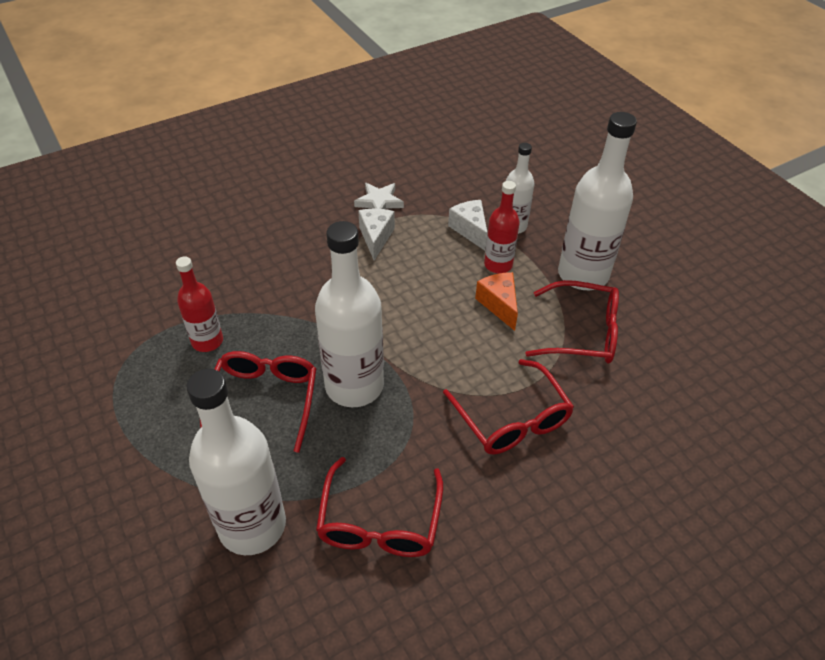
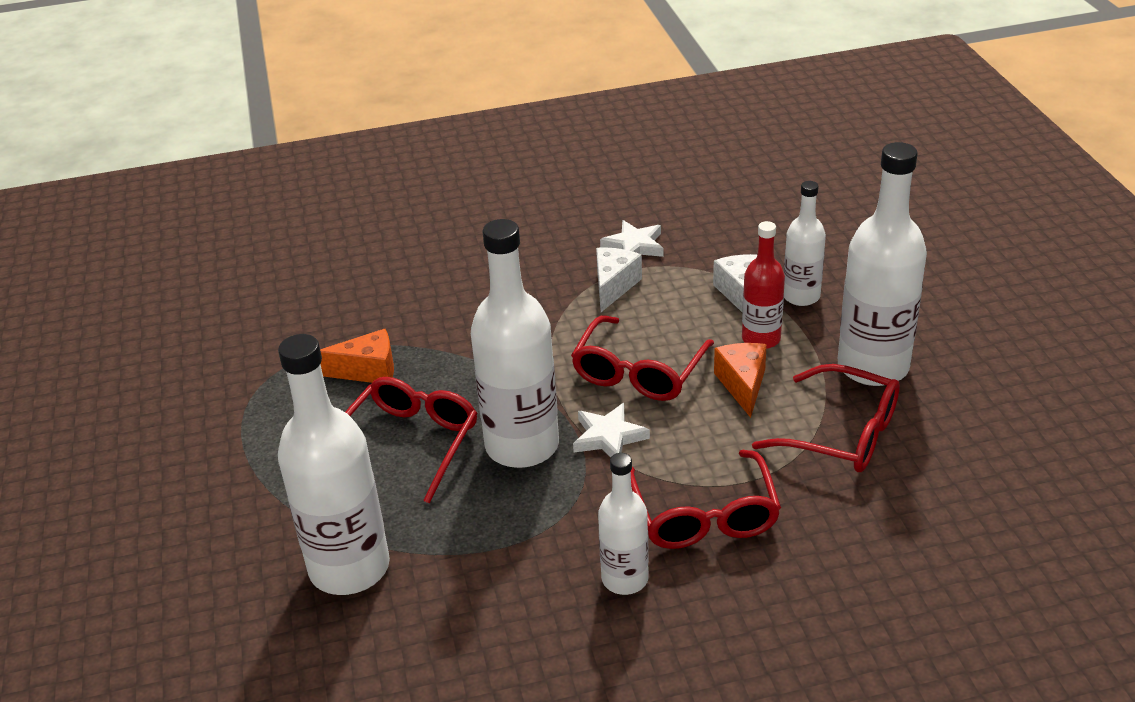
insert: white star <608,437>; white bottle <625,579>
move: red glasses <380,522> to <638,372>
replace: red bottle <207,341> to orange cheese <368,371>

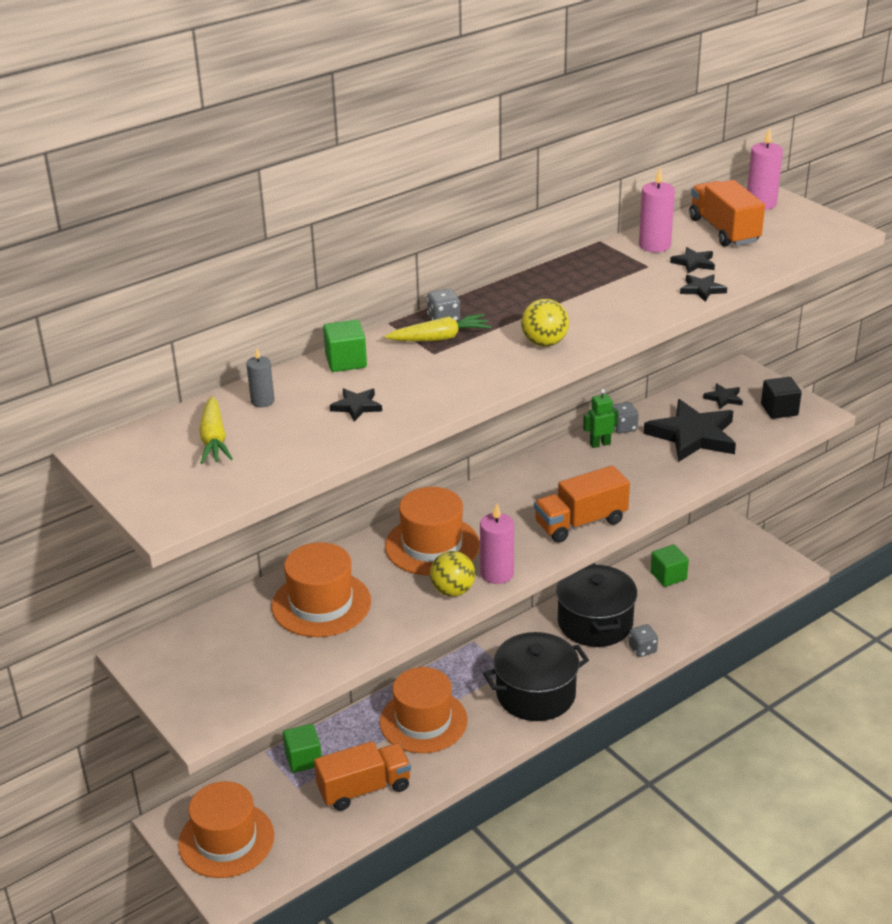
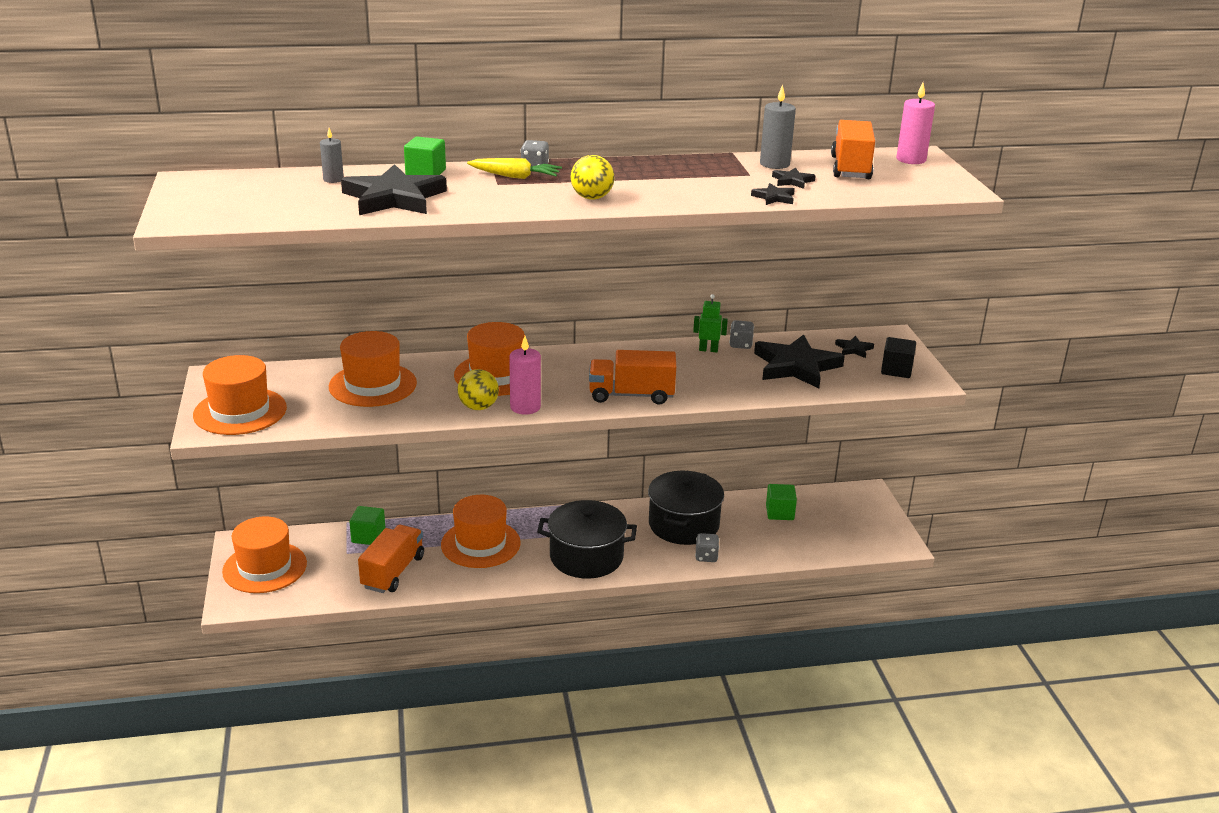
delete: yellow carrot <214,440>
insert: orange hat <240,411>
recolor: pink candle <654,245> to grey candle <774,164>
rotate: orange truck <364,789> = <393,572> 75 degrees counterclockwise
resize: black star <356,406> = <394,198> x2.29

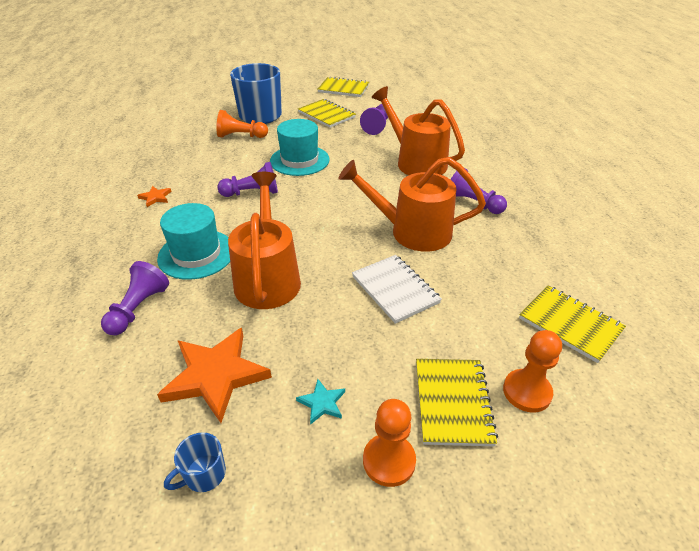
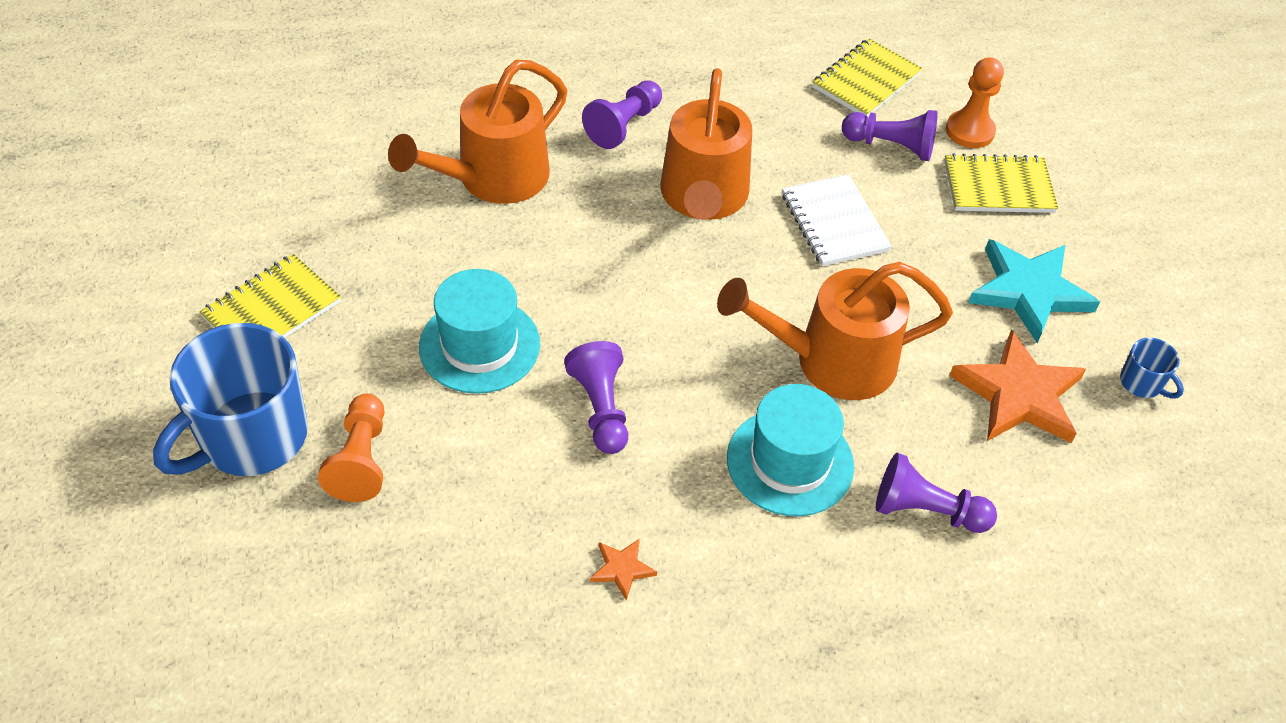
delete: yellow notebook <343,89>; orange pawn <389,461>
move: purple pawn <377,126> to <891,146>
rotate: white notebook <395,290> = <834,223> 75 degrees counterclockwise
resize: turquoise star <322,403> = <1029,291> x2.24

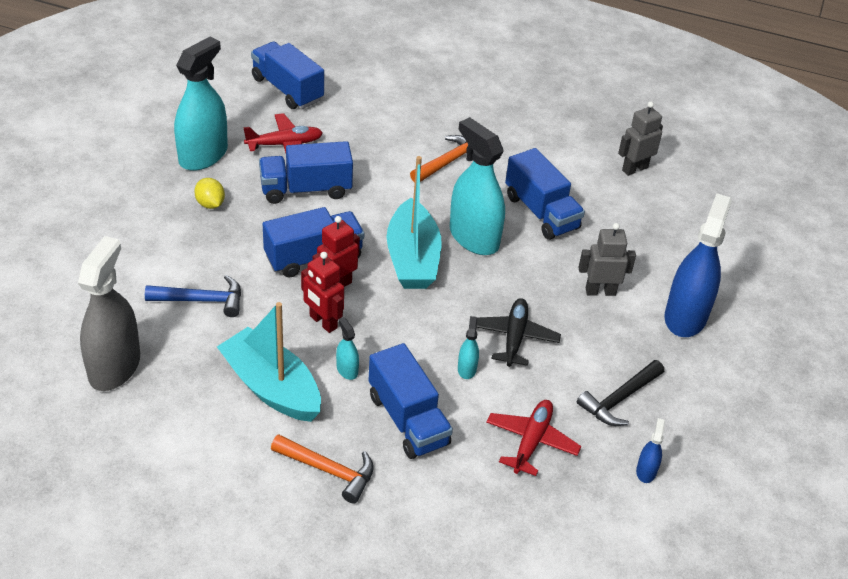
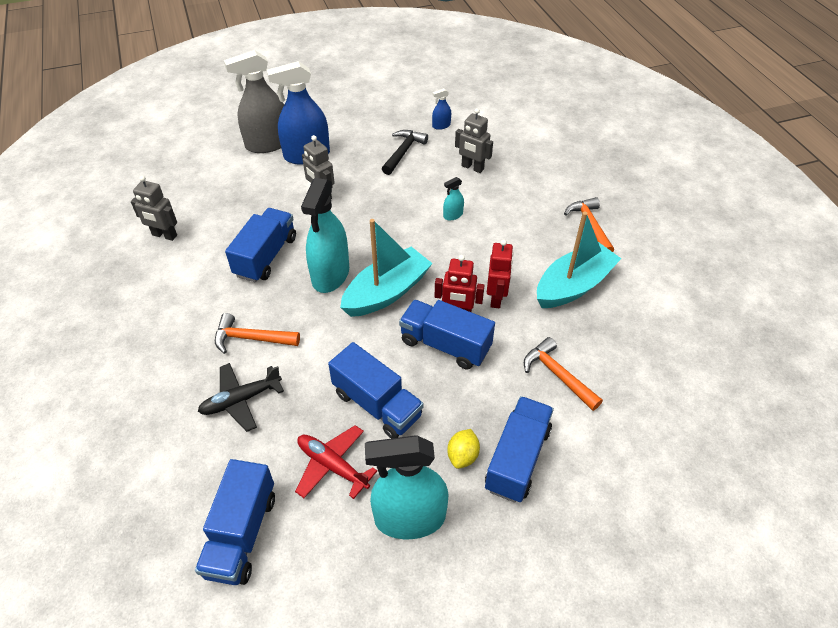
delete: turquoise spray bottle <347,370>
move: grey spray bottle <114,367> to <268,144>; black plane <514,337> to <241,400>; blue truck <408,420> to <517,459>
replace: red plane <531,441> to grey robot <472,168>
recolor: blue hammer <201,300> to orange hammer <558,375>
rotate: turquoise boat <271,387> = <573,286> 135 degrees counterclockwise; black hammer <619,399> = <403,152> 75 degrees counterclockwise

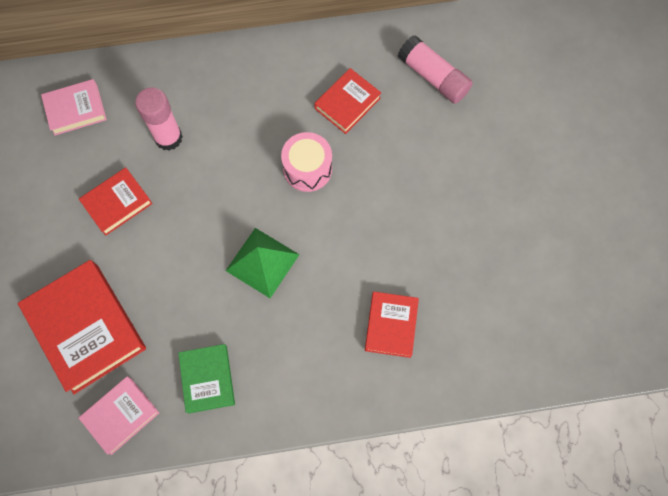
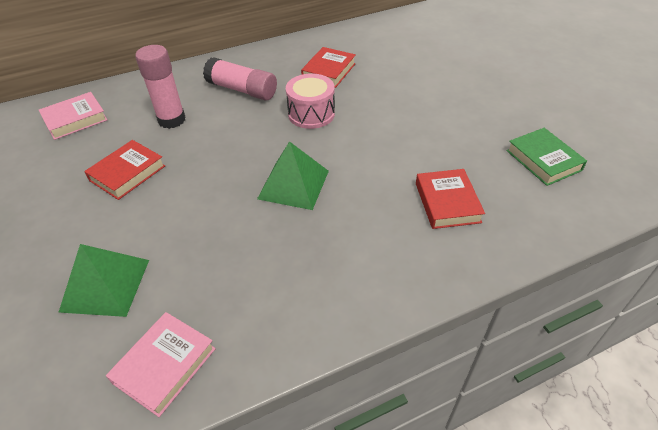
move: pink glue stick <433,77> to <242,90>; green book <207,379> to <543,160>
replace: red book <86,328> to green pyramid <105,285>

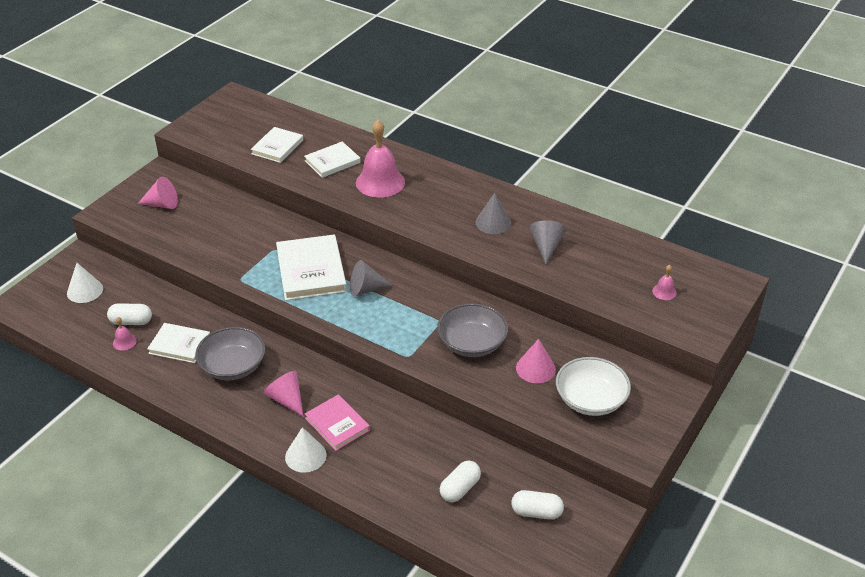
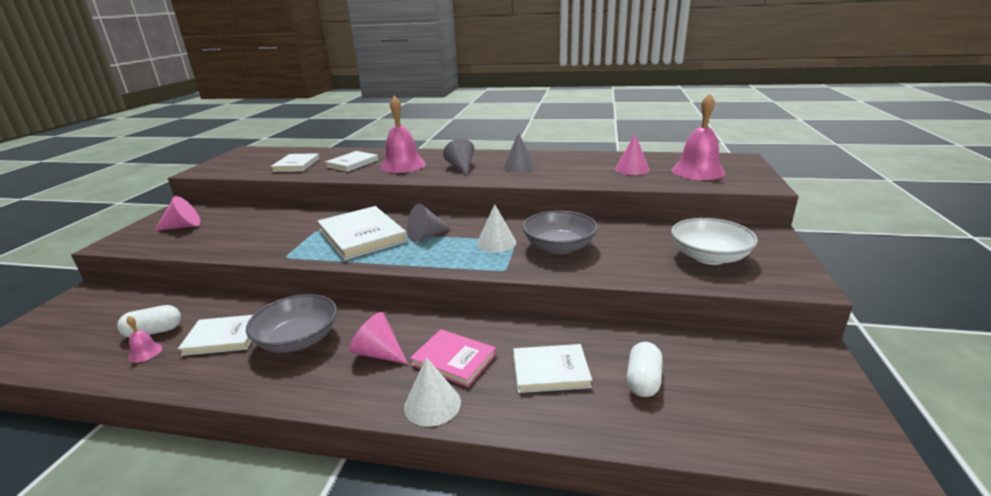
delete: white capsule <536,512>
insert: white book <550,371>
move: grey cone <546,246> to <461,167>; white cone <85,290> to <496,243>; pink cone <535,368> to <632,169>
resize: pink bell <664,292> = <697,171> x2.31

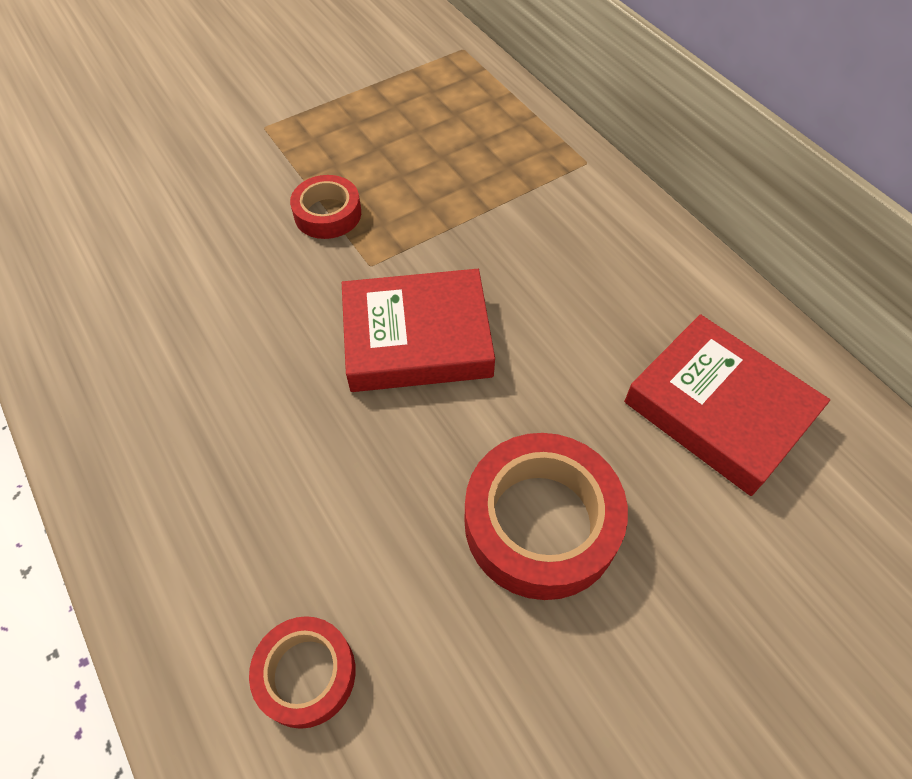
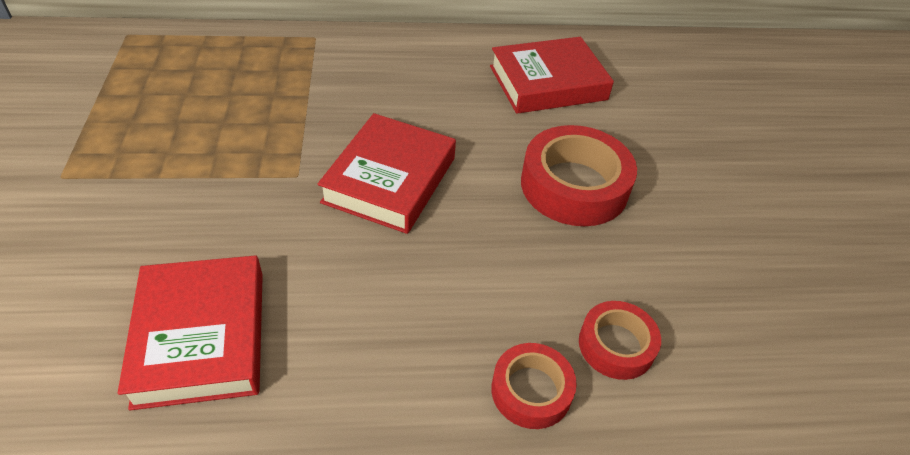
insert: red book <201,337>
move: red tape <327,214> to <531,390>

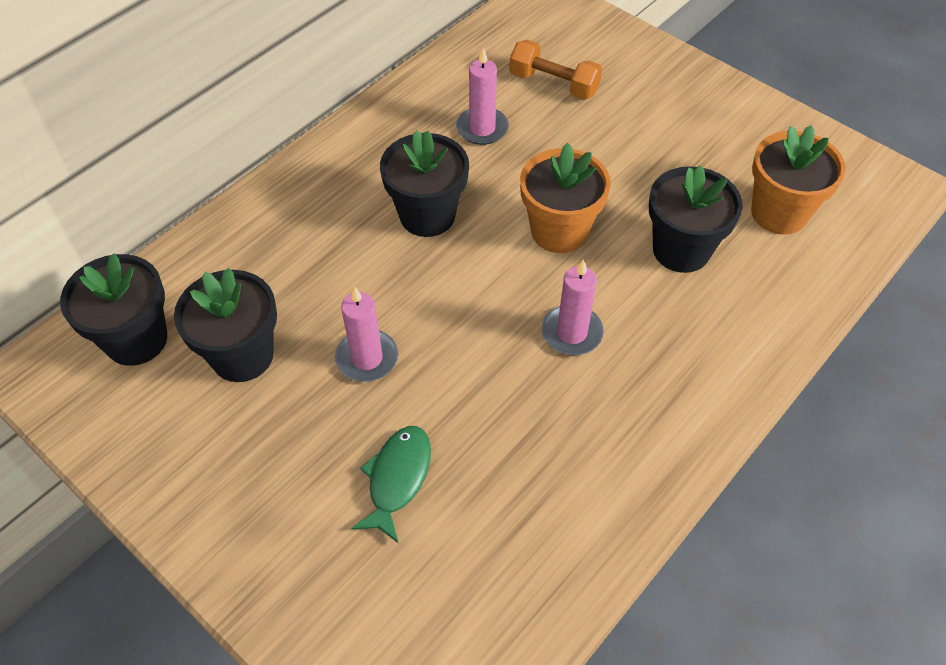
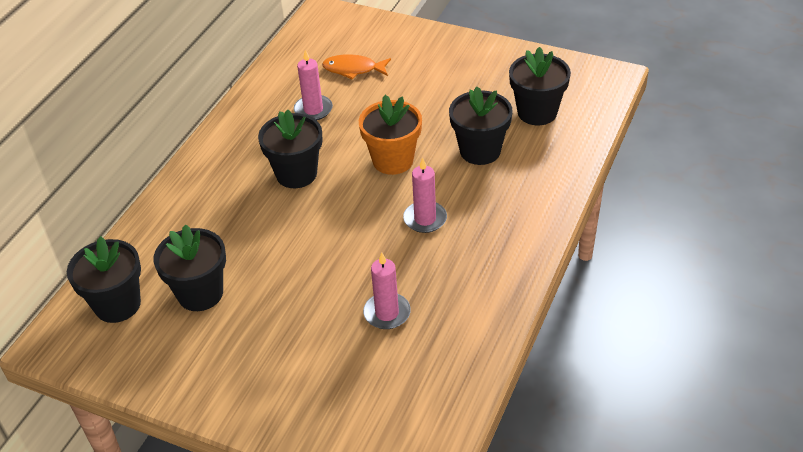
delete: green fish <397,479>
move: pink candle <367,358> to <387,313>
replace: orange dumbbell <553,84> to orange fish <353,69>
recolor: orange flower pot <779,213> to black flower pot <537,112>

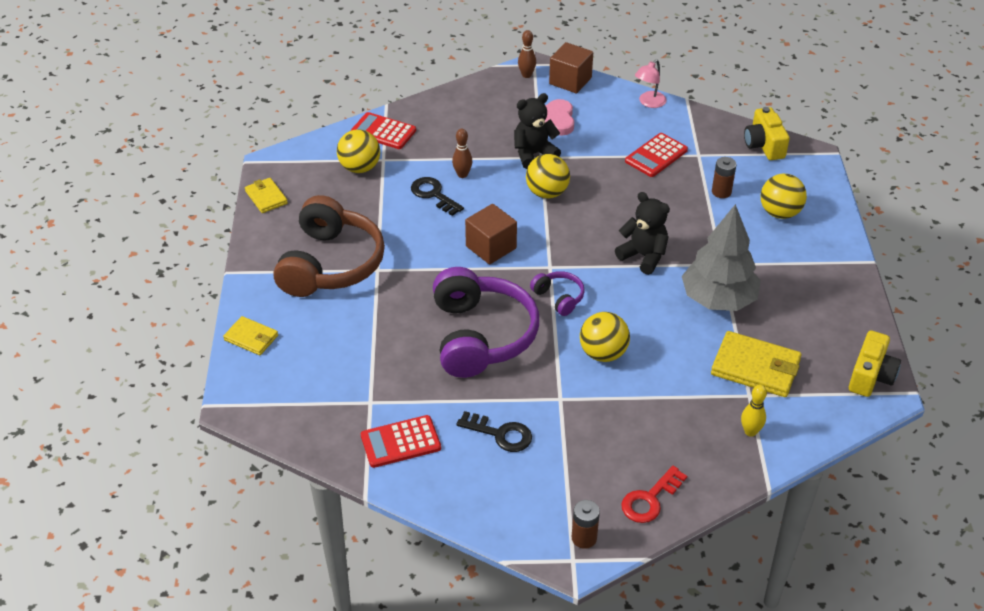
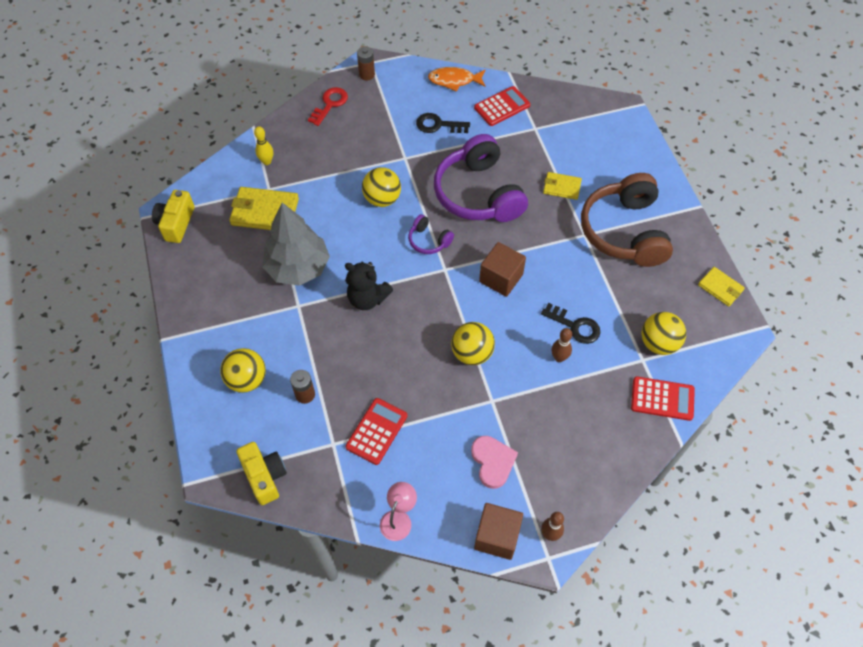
delete: black teddy bear <533,154>
insert: orange fish <454,80>
move: yellow wallet <251,338> to <561,187>

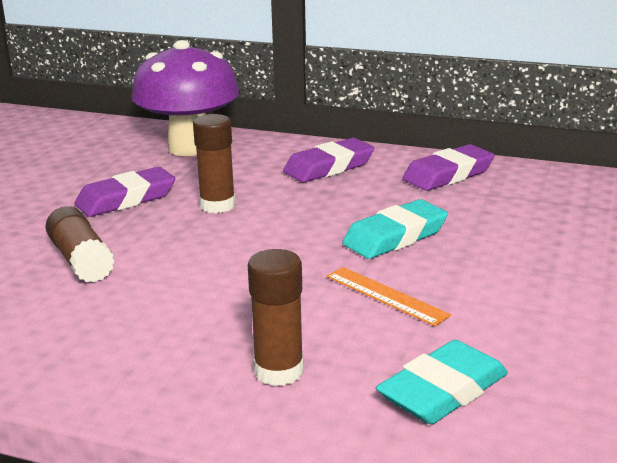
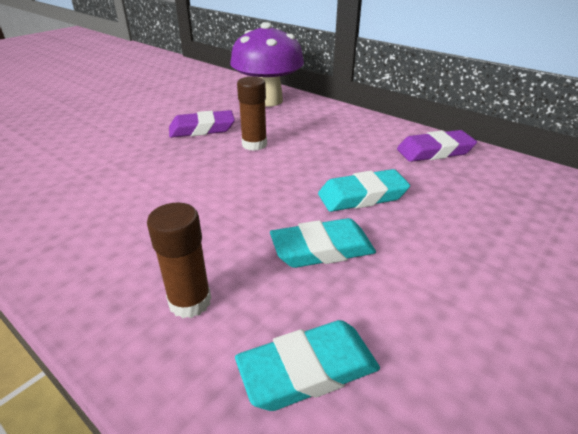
delete: purple eraser <329,167>; brown glue stick <81,260>
replace: orange ruler <386,295> to turquoise eraser <322,249>

